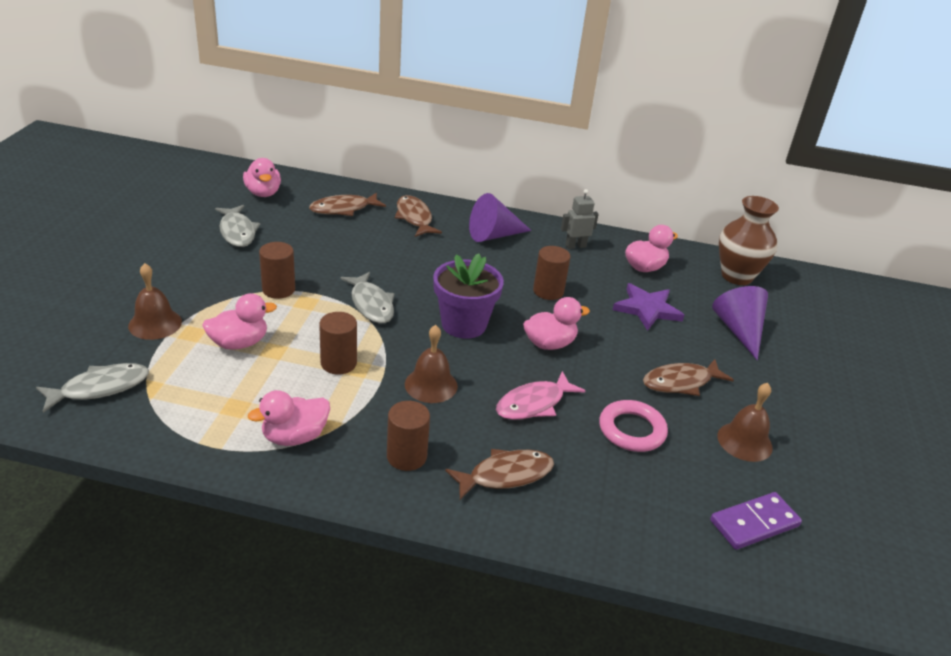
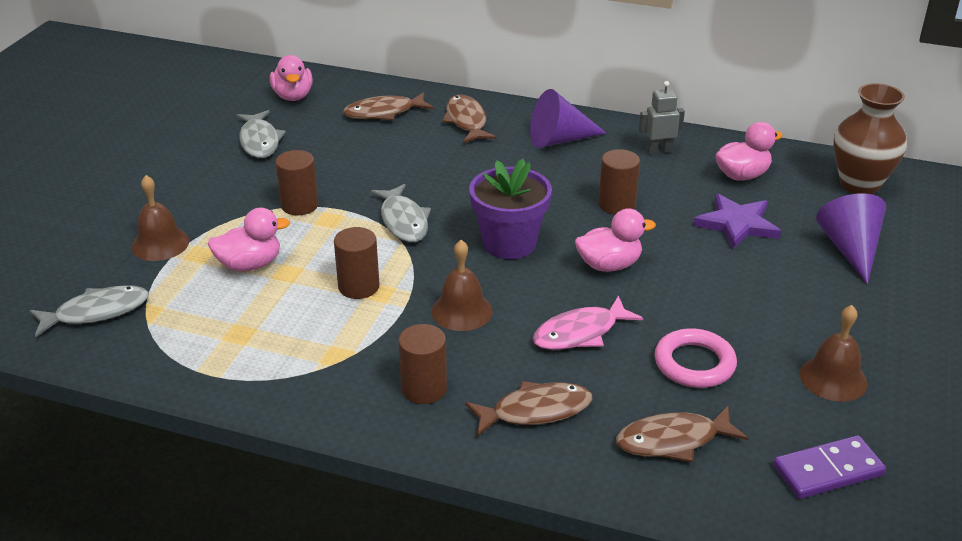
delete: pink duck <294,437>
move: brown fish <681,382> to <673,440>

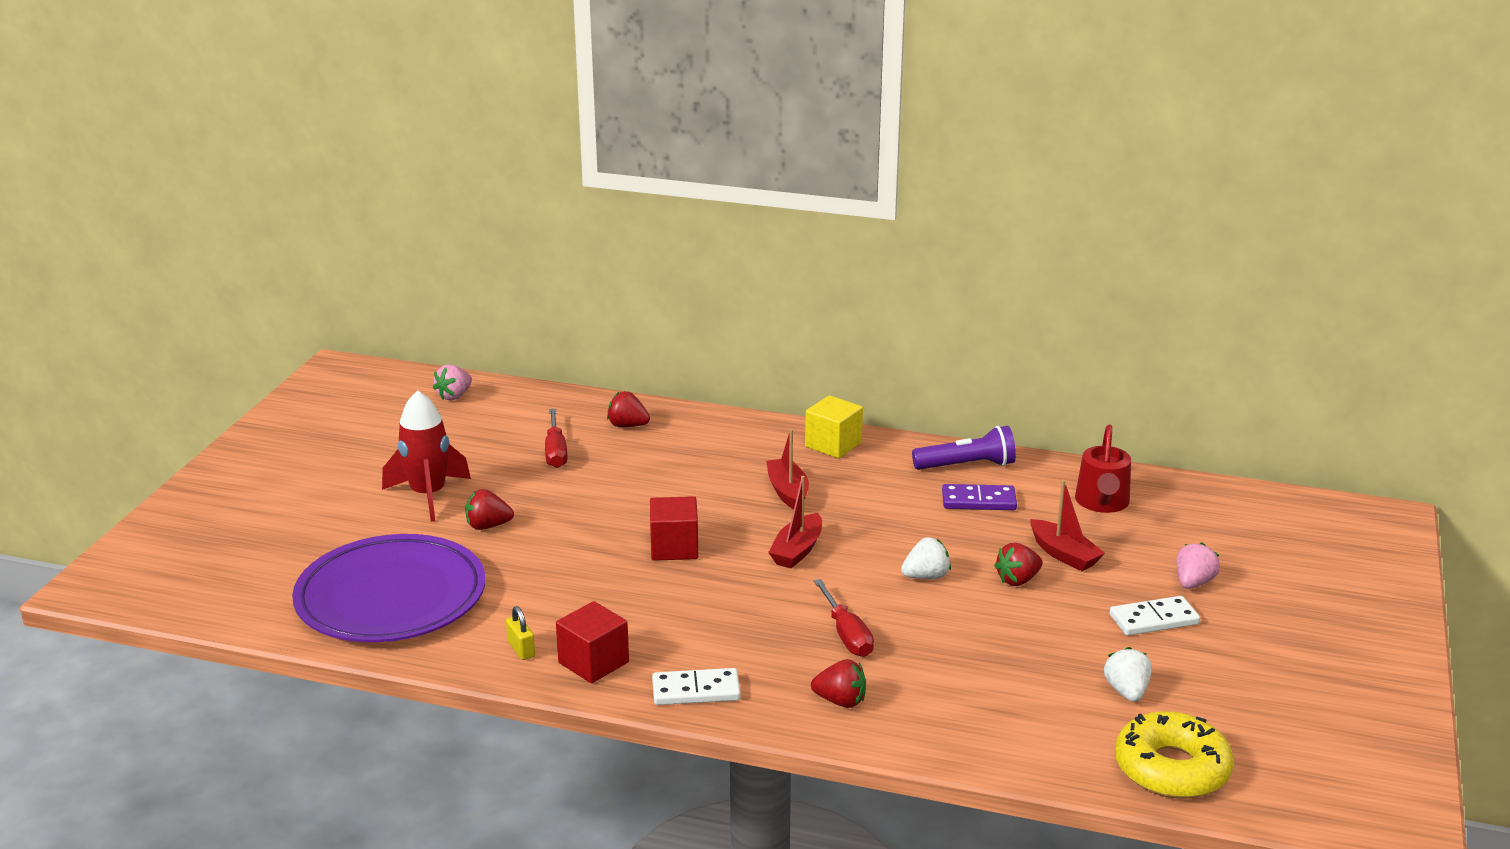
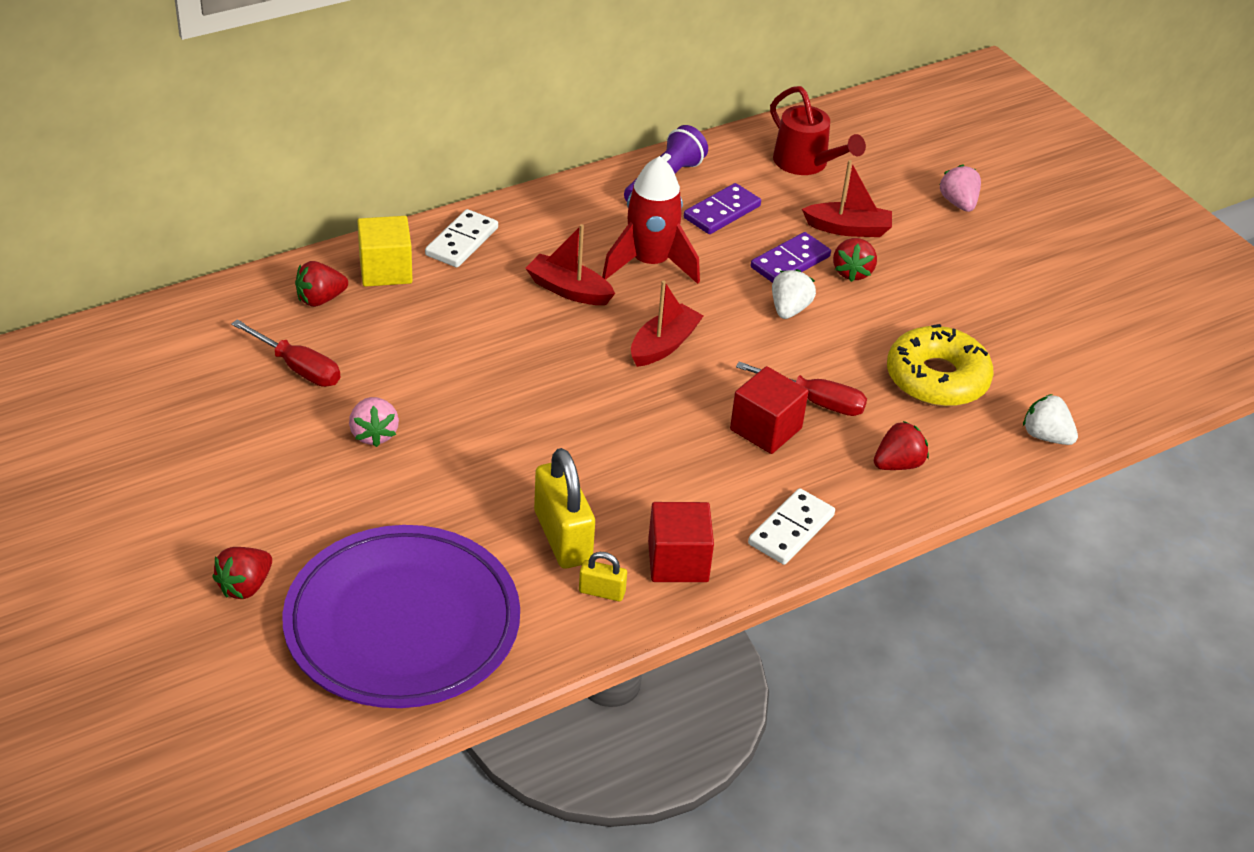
insert: purple domino <790,262>; yellow padlock <563,537>
move: pink strawberry <454,396> to <374,434>; red rocket <428,495> to <650,263>; yellow cube <833,445> to <385,270>; red strawberry <488,526> to <245,586>; red cube <674,548> to <766,429>; white domino <1154,620> to <462,242>; white strawberry <1126,691> to <1046,436>; yellow donut <1171,769> to <937,378>
rotate: red boat <797,551> = <664,345> 120 degrees counterclockwise

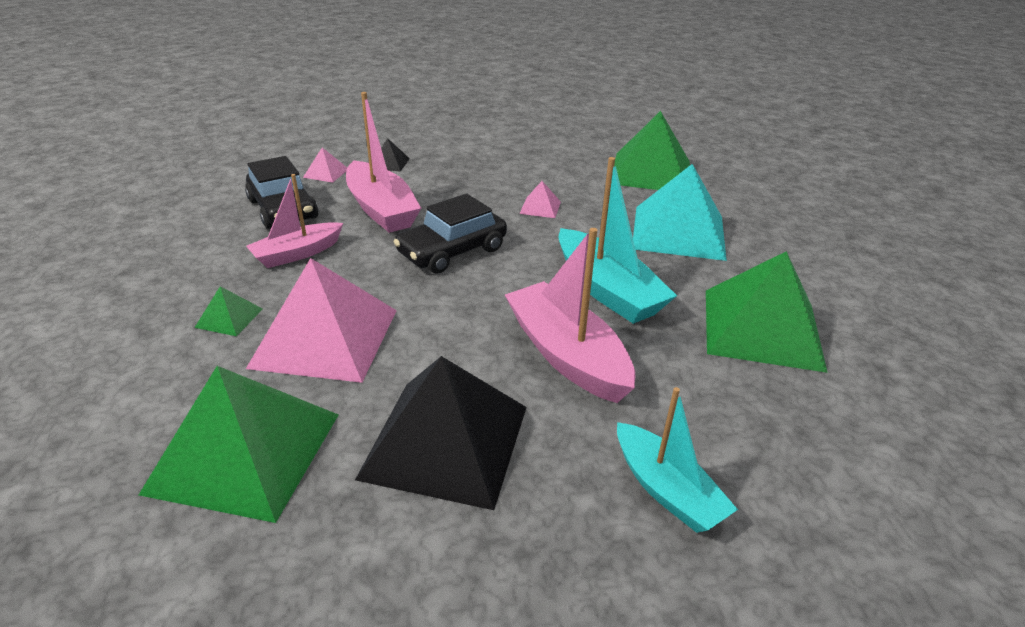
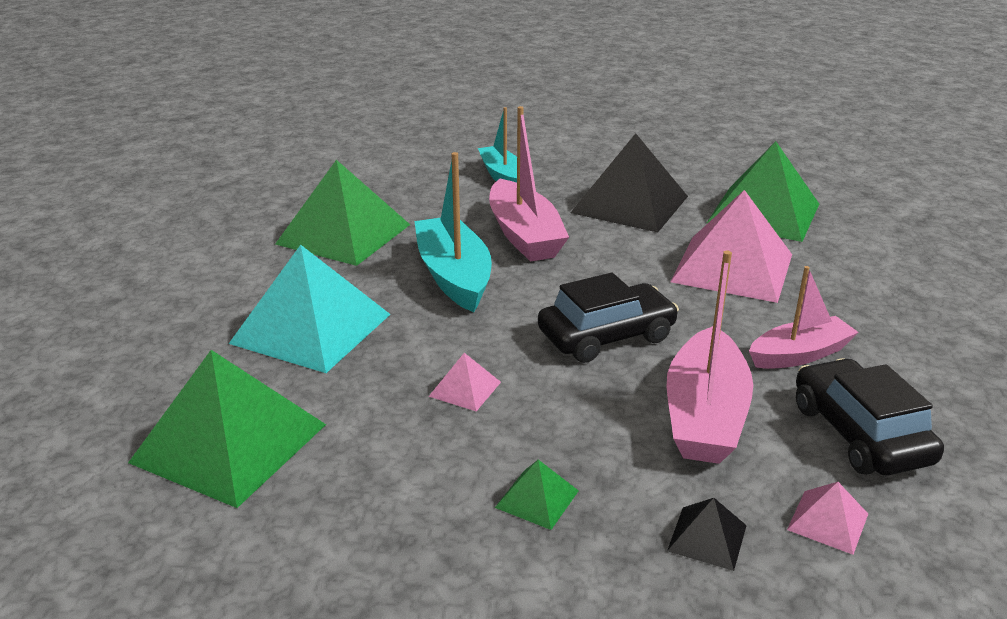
move: green pyramid <229,318> to <537,499>
rotate: pink boat <381,209> = <705,414> 150 degrees counterclockwise

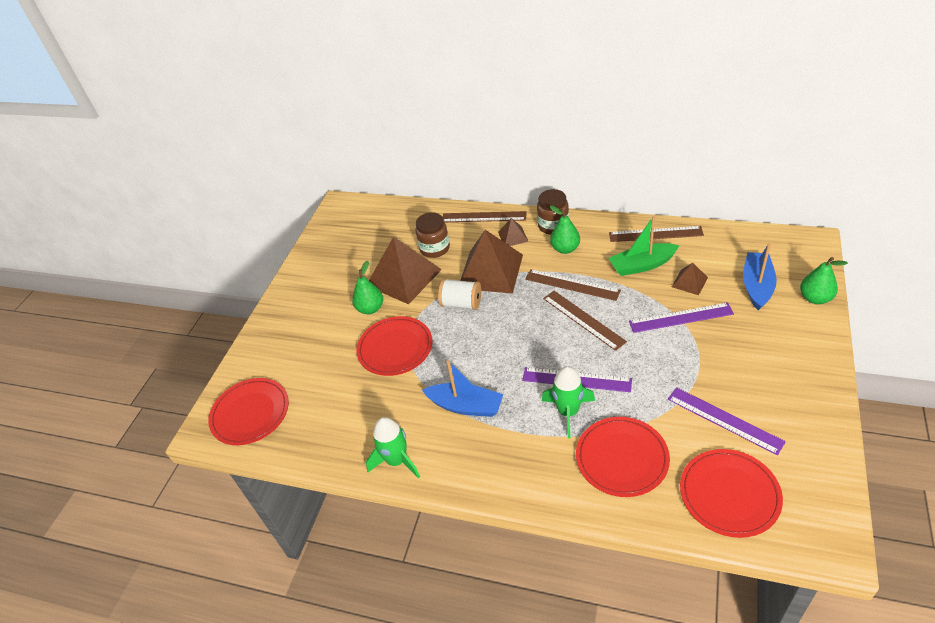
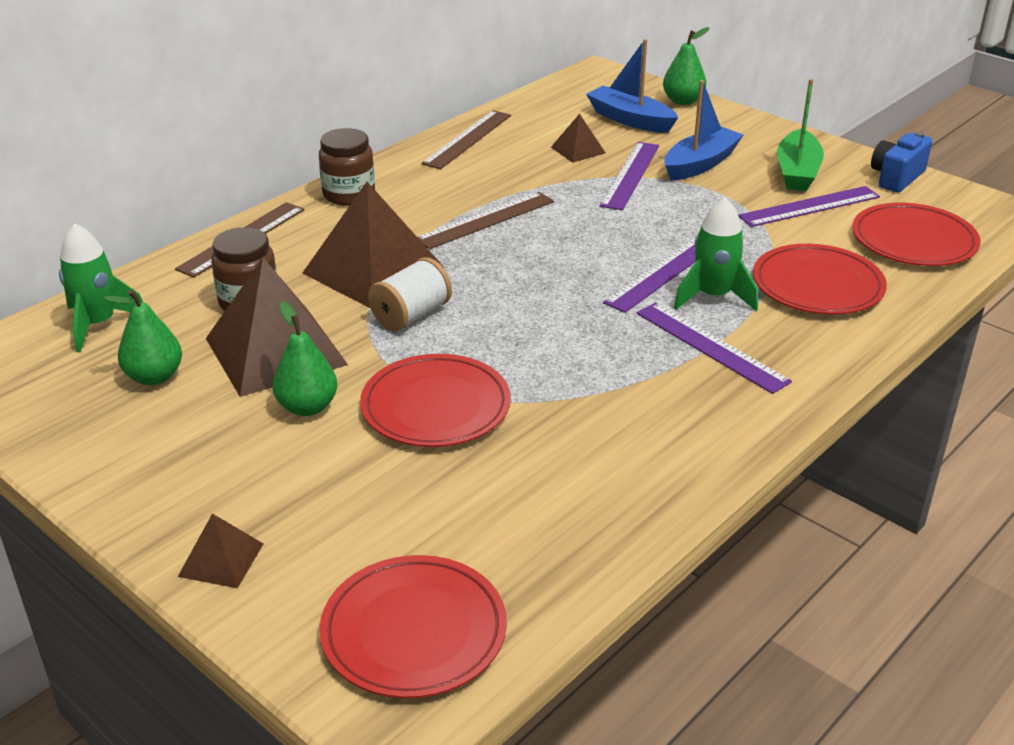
delete: brown ruler <583,319>
insert: blue camera <896,177>; purple ruler <710,346>
move: green pear <565,249> to <154,377>; green boat <642,265> to <797,172>; brown pyramid <513,236> to <221,560>; blue boat <465,406> to <700,164>; green rocket <397,460> to <98,324>

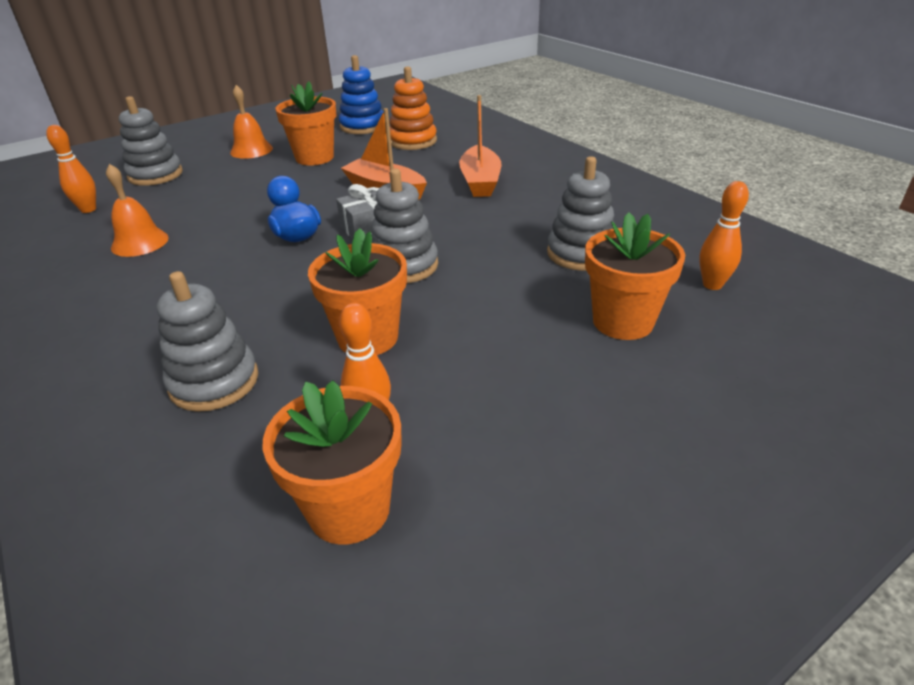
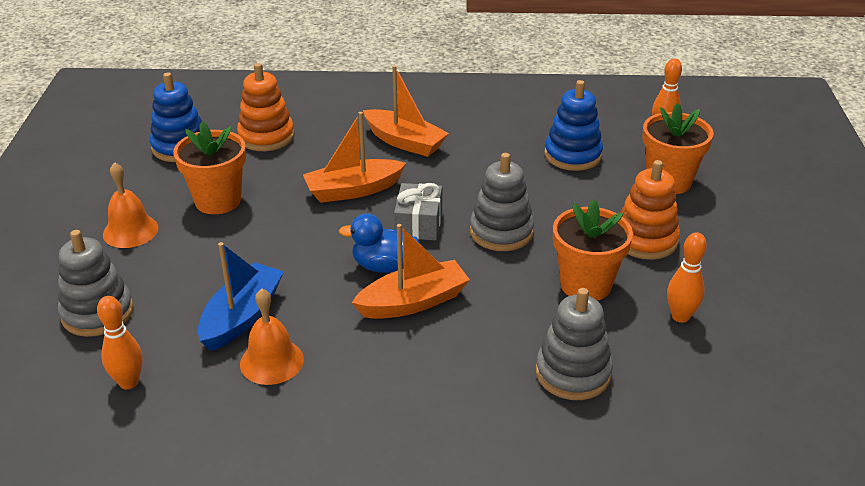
delete: orange flower pot <349,509>
insert: orange stacking toy <645,240>; orange boat <413,302>; blue boat <242,316>
recolor: grey stacking toy <581,253> to blue stacking toy <573,155>

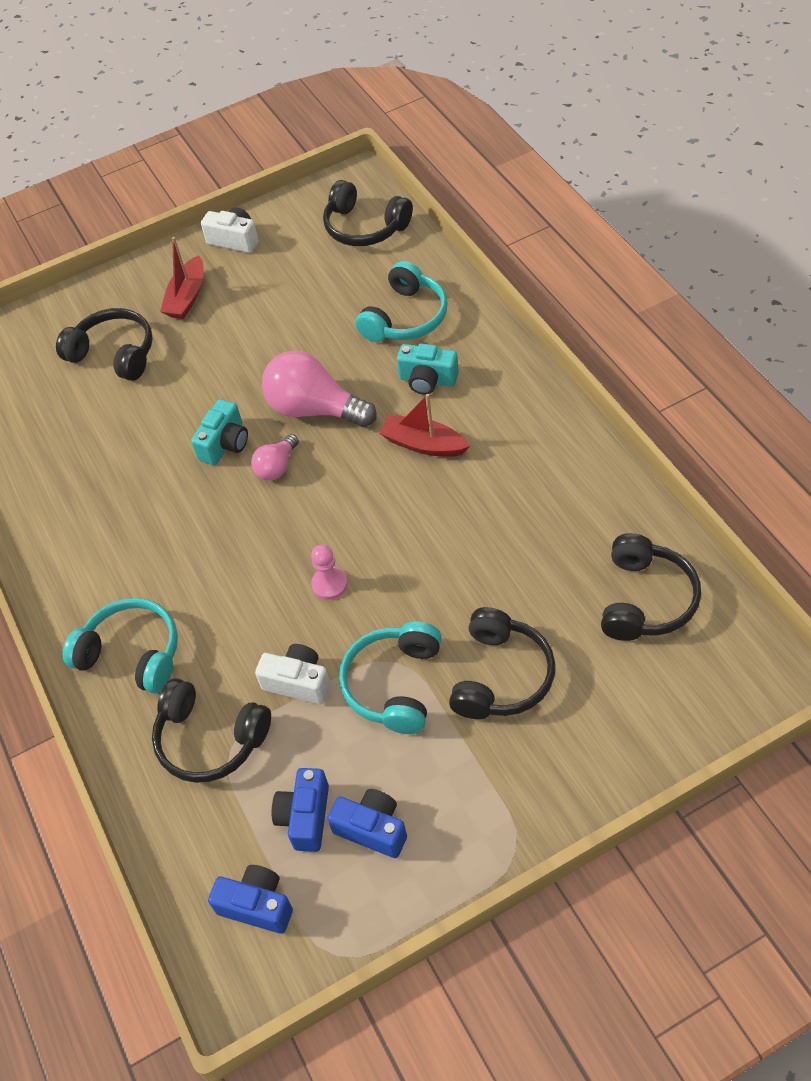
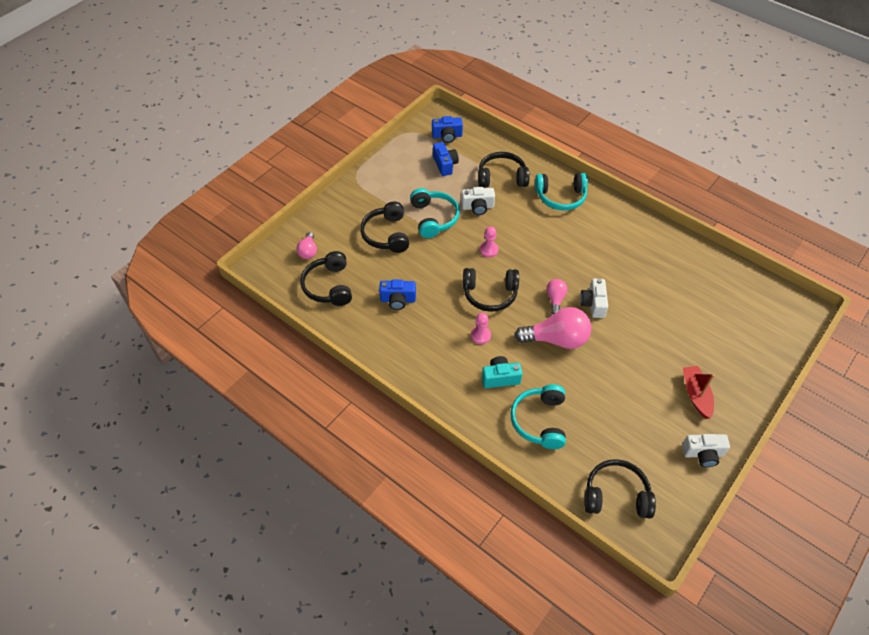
insert: pink light bulb <308,251>
move: black headphones <114,354> to <490,294>; blue camera <372,829> to <398,300>
replace: red boat <424,444> to pink pawn <480,335>
recolor: turquoise camera <225,444> to white camera <593,304>

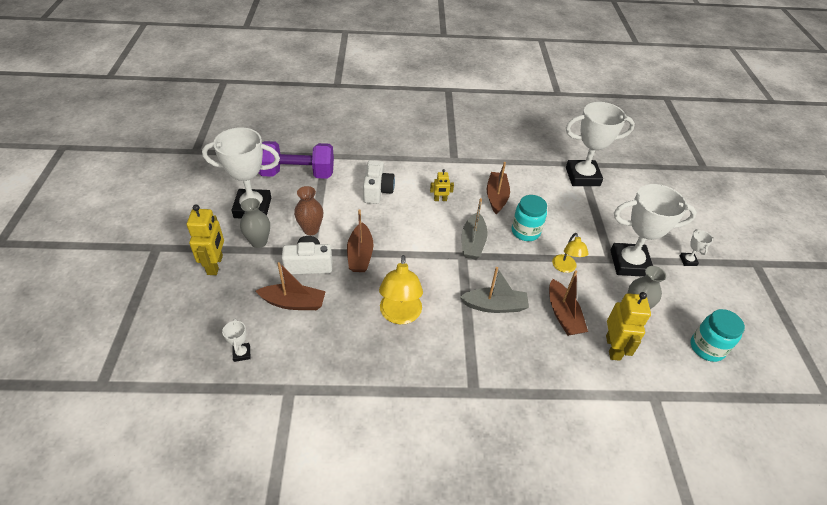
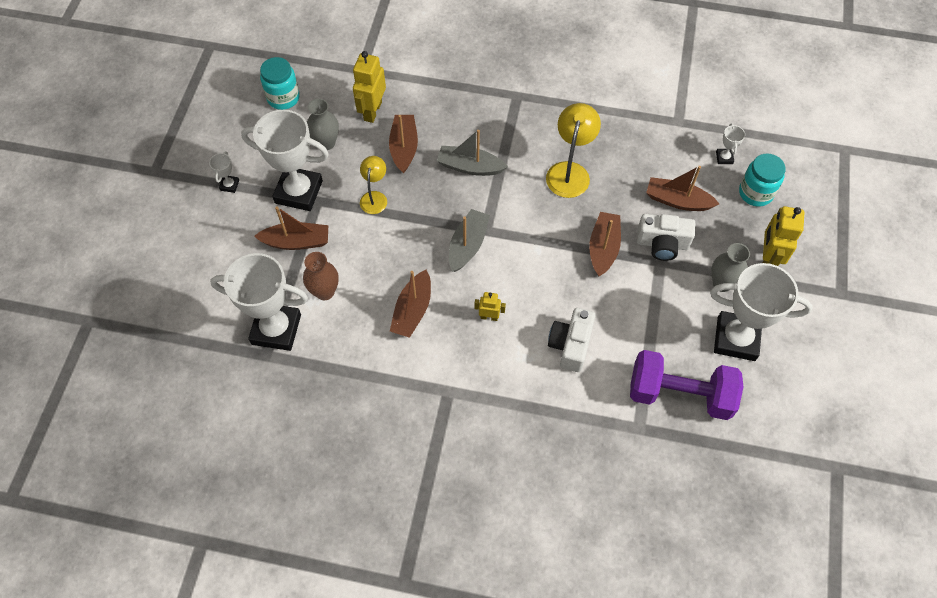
insert: brown boat <296,242>
move: brown vase <311,229> to <325,291>; turquoise jar <525,232> to <755,193>

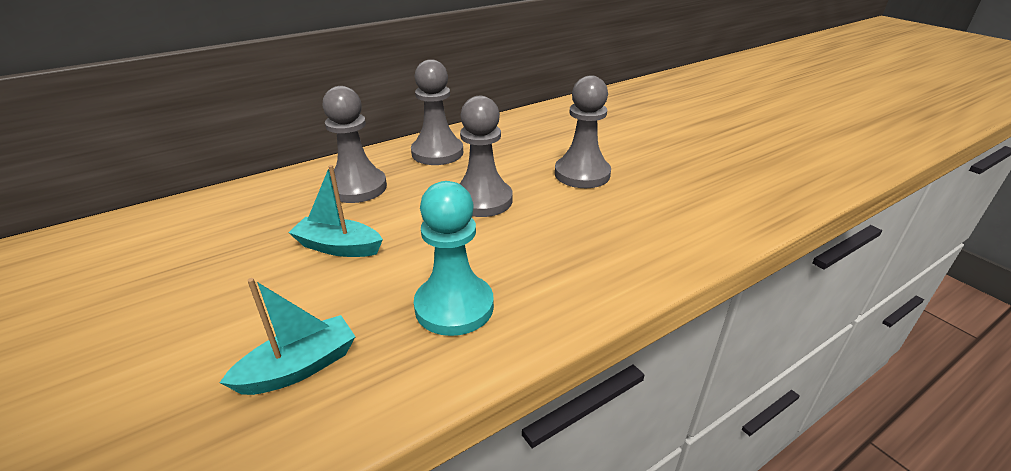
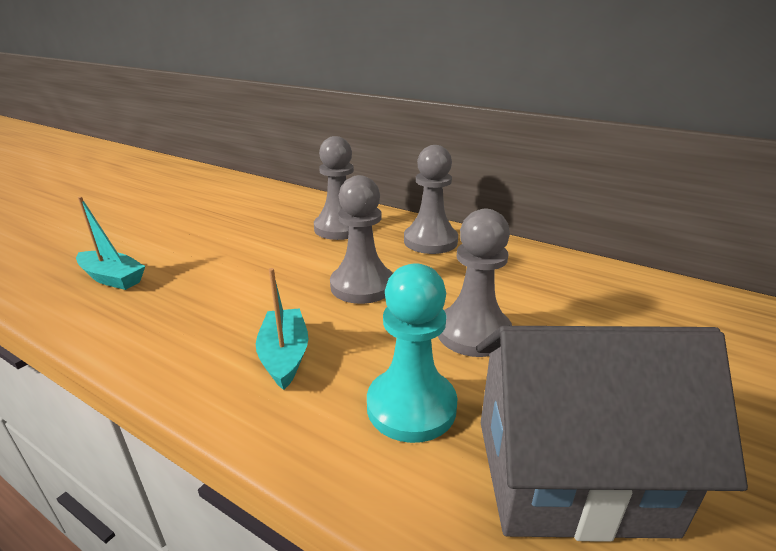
insert: grey house <569,474>
move: turquoise boat <338,247> to <284,356>; turquoise pawn <454,307> to <411,406>

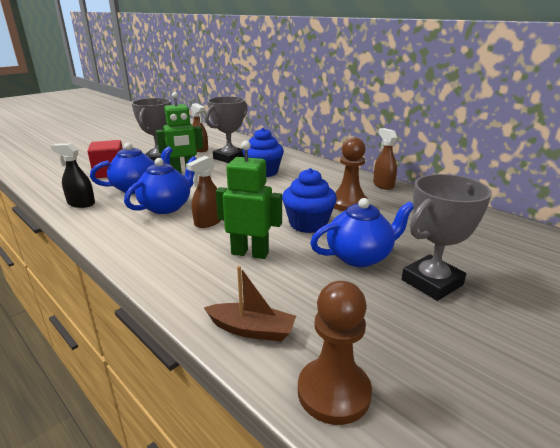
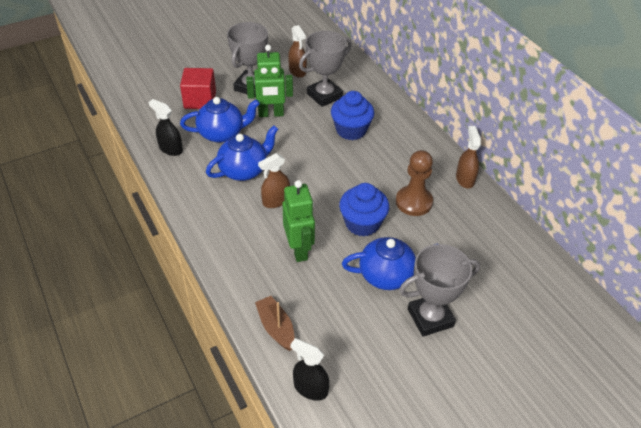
replace: brown pawn <333,392> to black spray bottle <310,388>
rotate: green robot <250,253> = <299,250> 45 degrees clockwise; brown boat <252,329> = <276,327> 150 degrees counterclockwise

